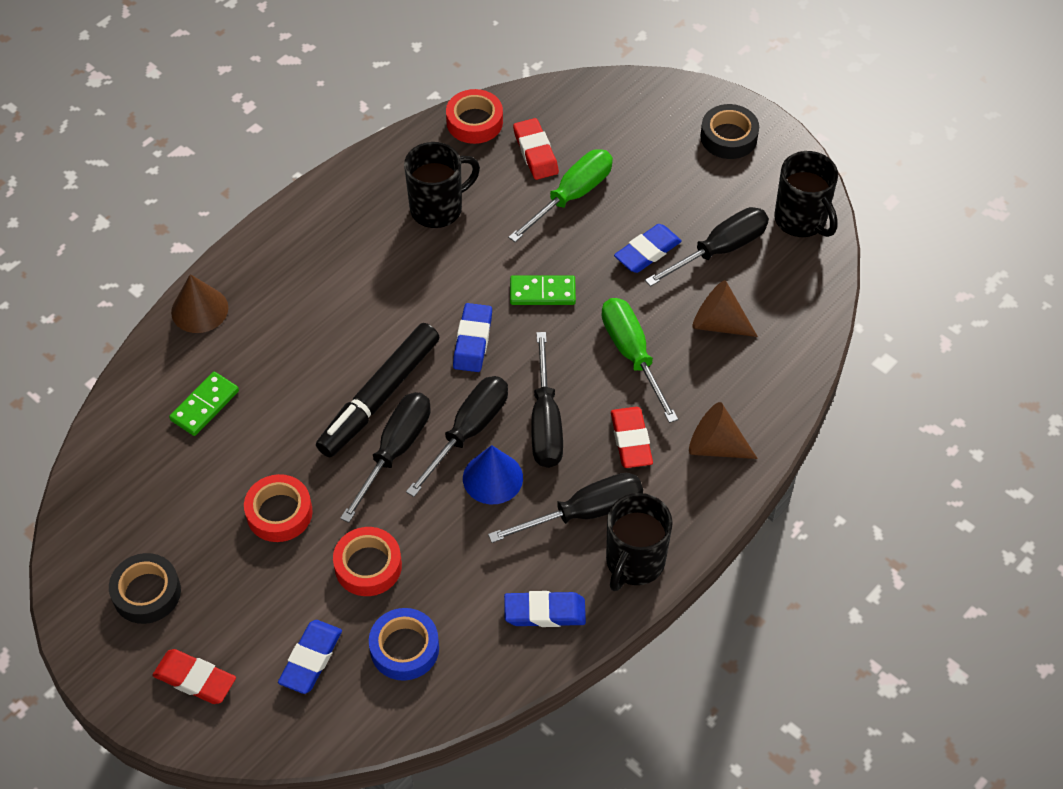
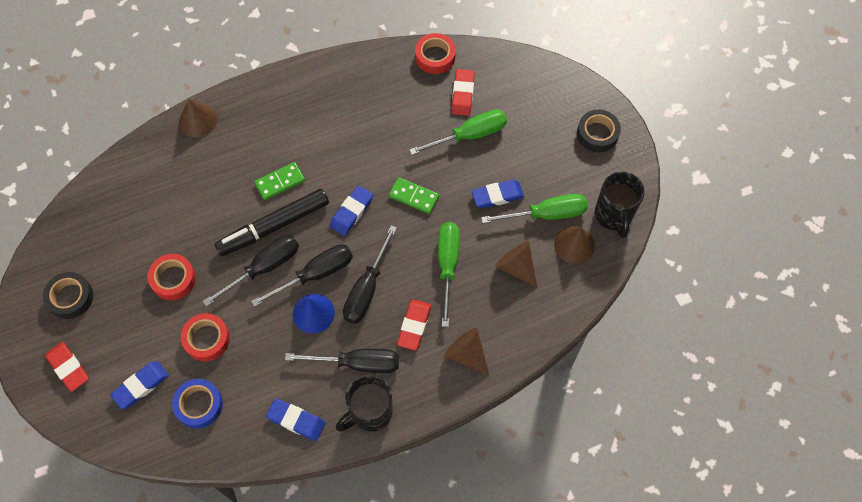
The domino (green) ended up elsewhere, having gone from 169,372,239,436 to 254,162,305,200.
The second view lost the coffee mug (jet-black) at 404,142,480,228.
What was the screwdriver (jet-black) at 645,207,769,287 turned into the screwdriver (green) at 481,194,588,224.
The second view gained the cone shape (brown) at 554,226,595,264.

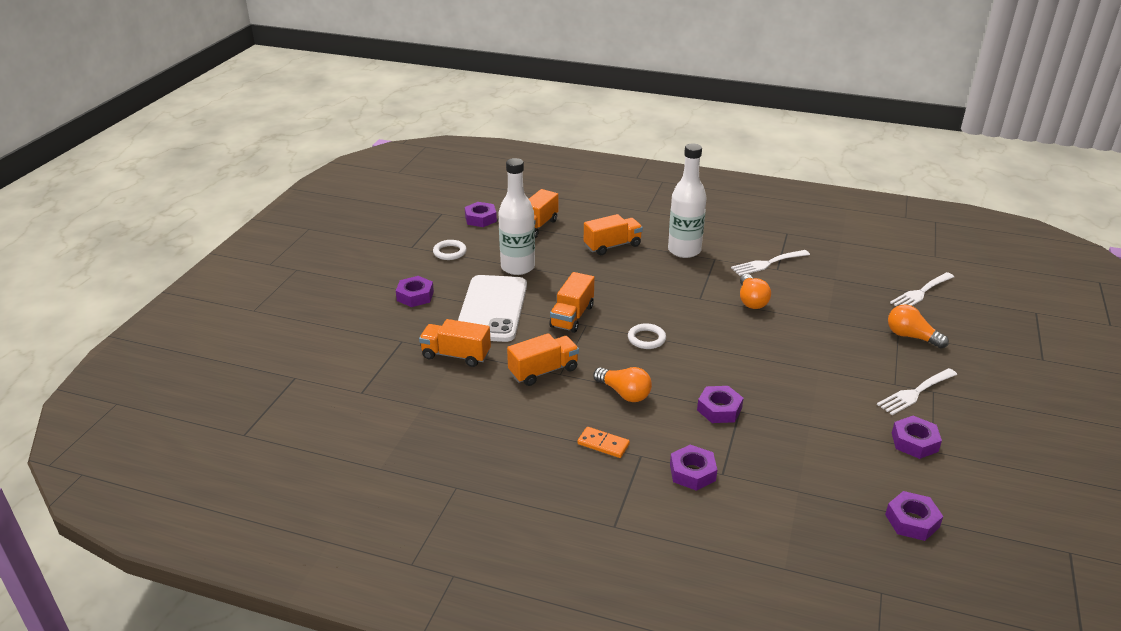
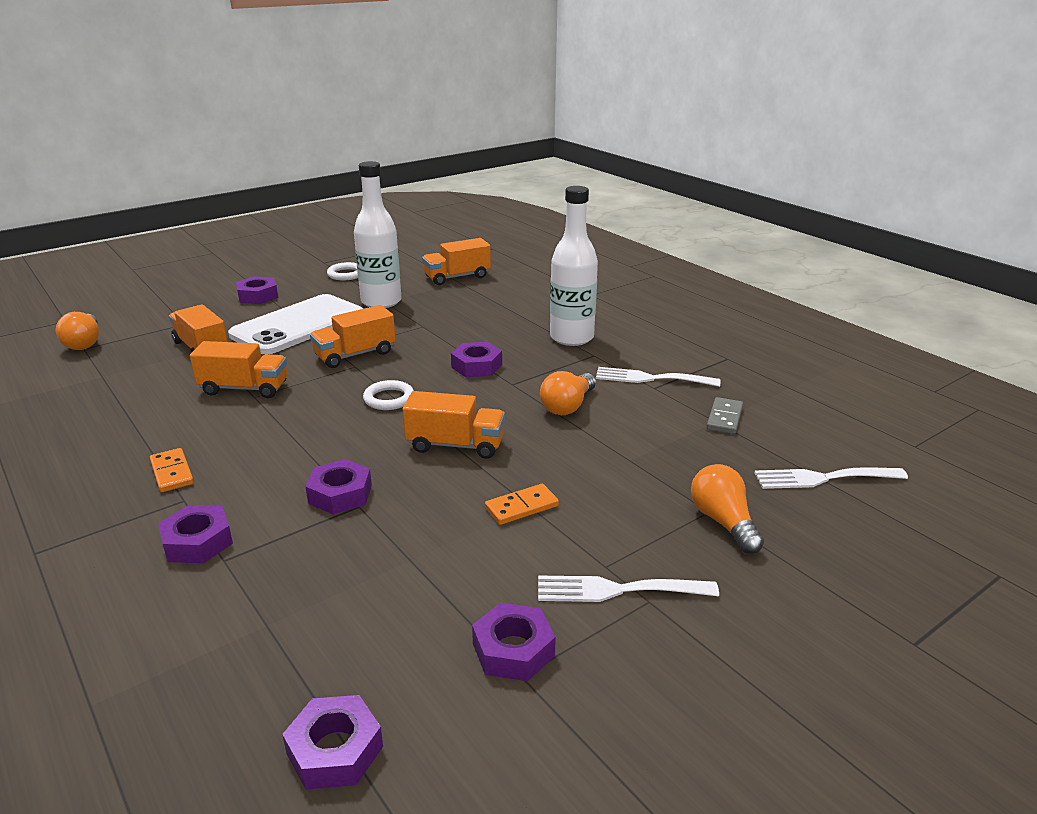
The hexagon nut (purple) ended up elsewhere, having gone from 465,202,497,227 to 451,342,502,377.
The toy truck (orange-coloured) ended up elsewhere, having gone from 584,214,643,255 to 403,391,505,459.
The light bulb (orange-coloured) ended up elsewhere, having gone from 593,367,652,402 to 56,312,99,350.
The second view gained the domino (orange-coloured) at 485,484,559,525.
The second view gained the domino (gray) at 707,397,743,434.

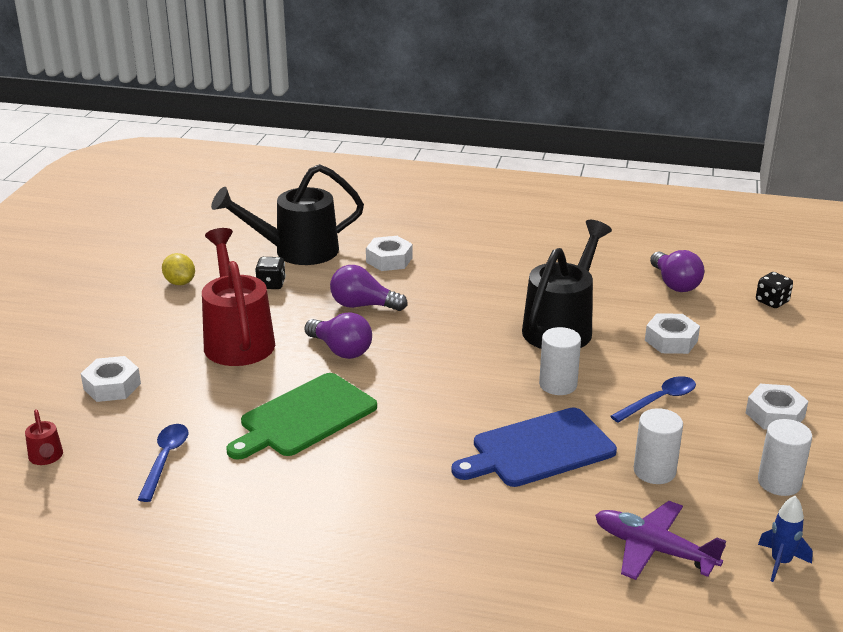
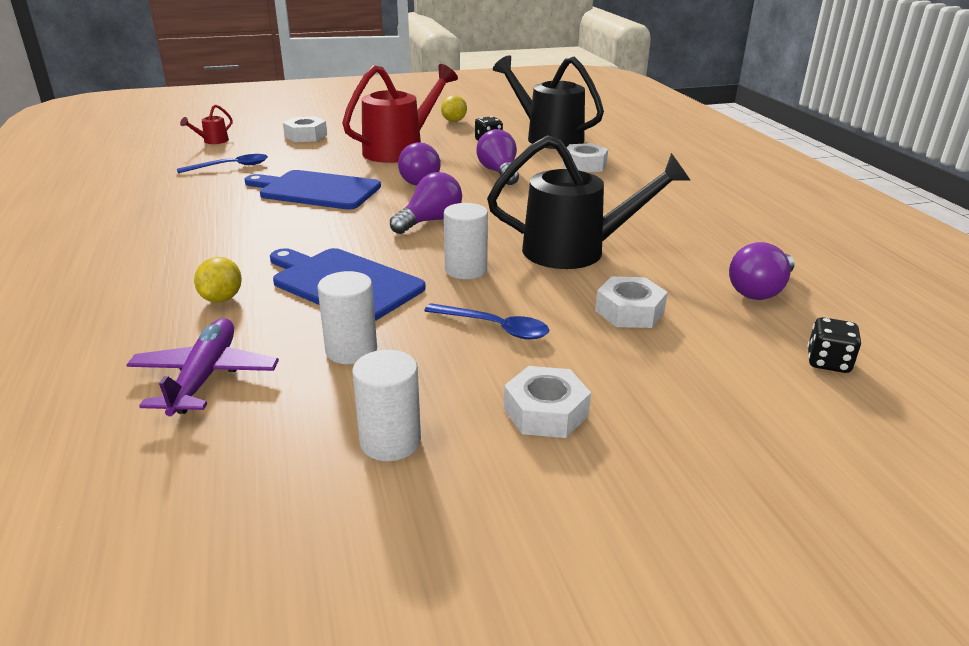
What was the bread board (green) at 226,373,377,460 turned into the bread board (blue) at 244,170,381,209.
The second view lost the toy rocket (blue) at 758,496,813,582.
The second view gained the lemon (golden) at 194,257,242,303.
The second view gained the light bulb (purple) at 390,172,462,234.

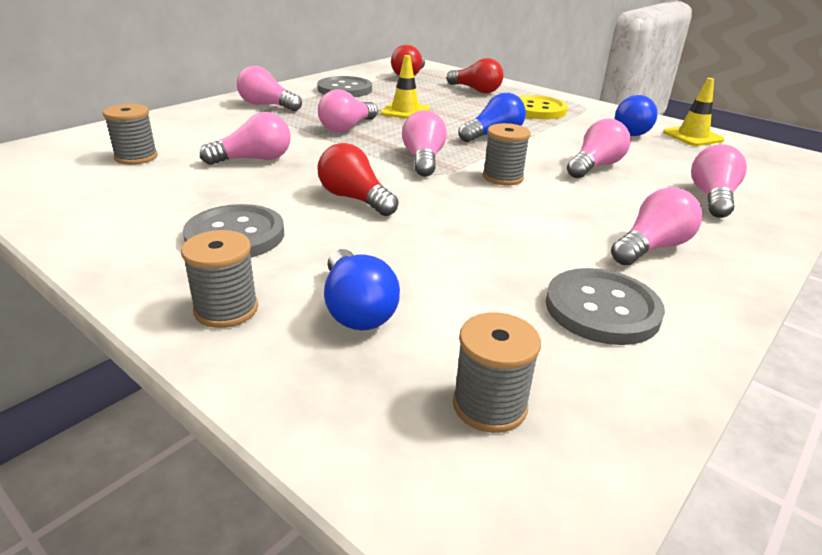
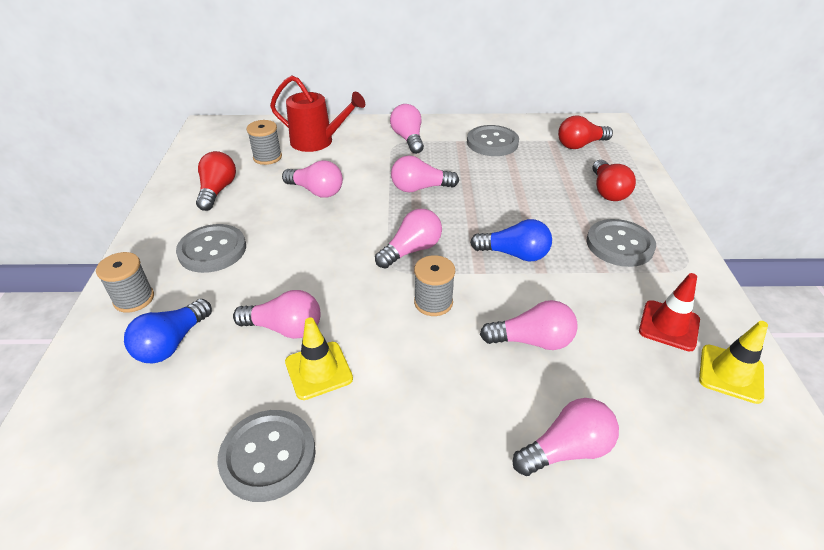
The light bulb (crimson) ended up elsewhere, having gone from 318,143,399,216 to 196,151,236,211.
The traffic cone (golden) ended up elsewhere, having gone from 381,55,430,119 to 285,317,353,400.
The second view lost the spool (gray) at 453,312,541,433.
What was the shirt button (golden) at 518,95,568,119 turned into the shirt button (gray) at 586,219,656,267.
The light bulb (rose-pink) ended up elsewhere, having gone from 611,187,703,265 to 233,290,321,339.
Where the light bulb (blue) stood at 615,95,658,136, the traffic cone (crimson) came to stand at 639,273,700,352.
The second view gained the sprinkling can (crimson) at 270,76,365,152.

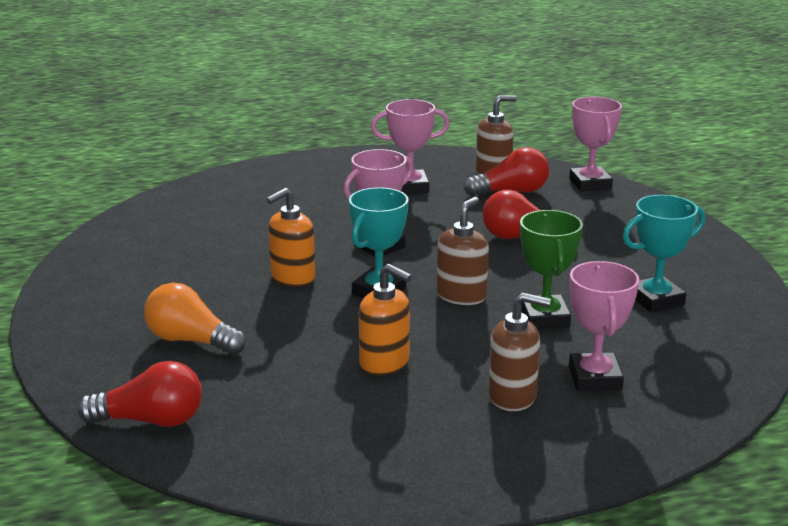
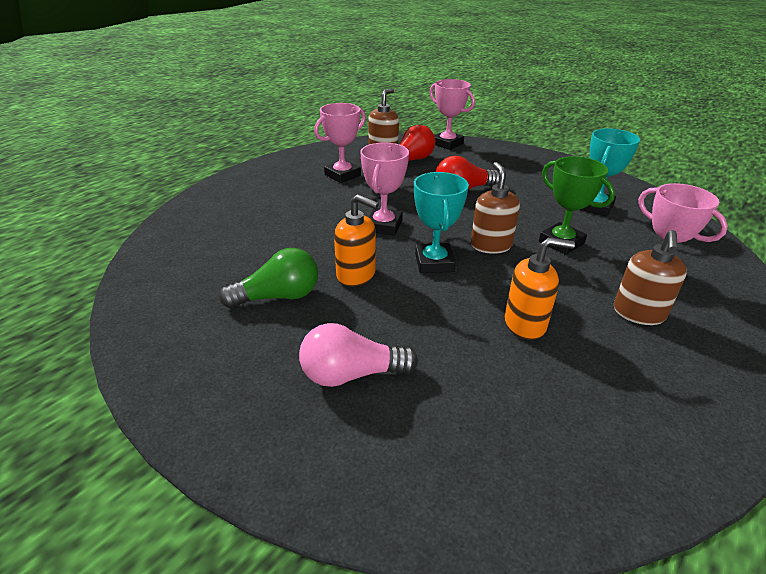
The second view lost the light bulb (crimson) at 77,361,202,427.
What was the light bulb (orange-coloured) at 144,283,246,355 turned into the light bulb (rose-pink) at 299,323,418,387.
The soap pump (orange-coloured) at 266,188,315,287 ended up facing another way, 75 degrees counterclockwise from before.
The soap pump (brown) at 488,293,551,411 ended up facing another way, 135 degrees clockwise from before.
The second view gained the light bulb (green) at 219,248,318,308.

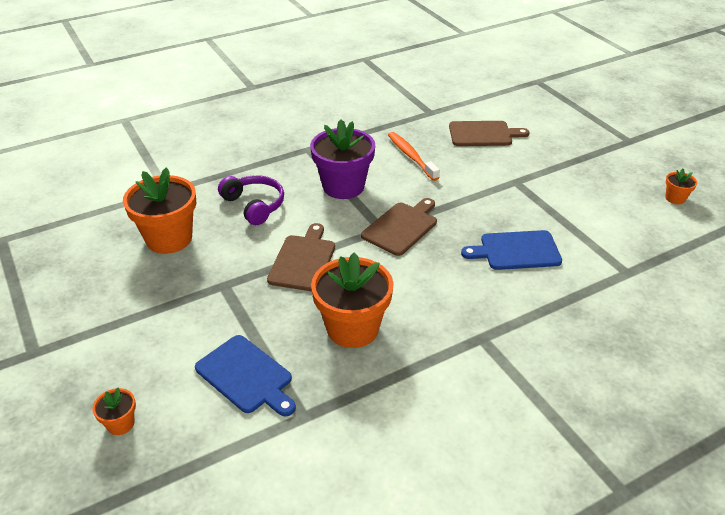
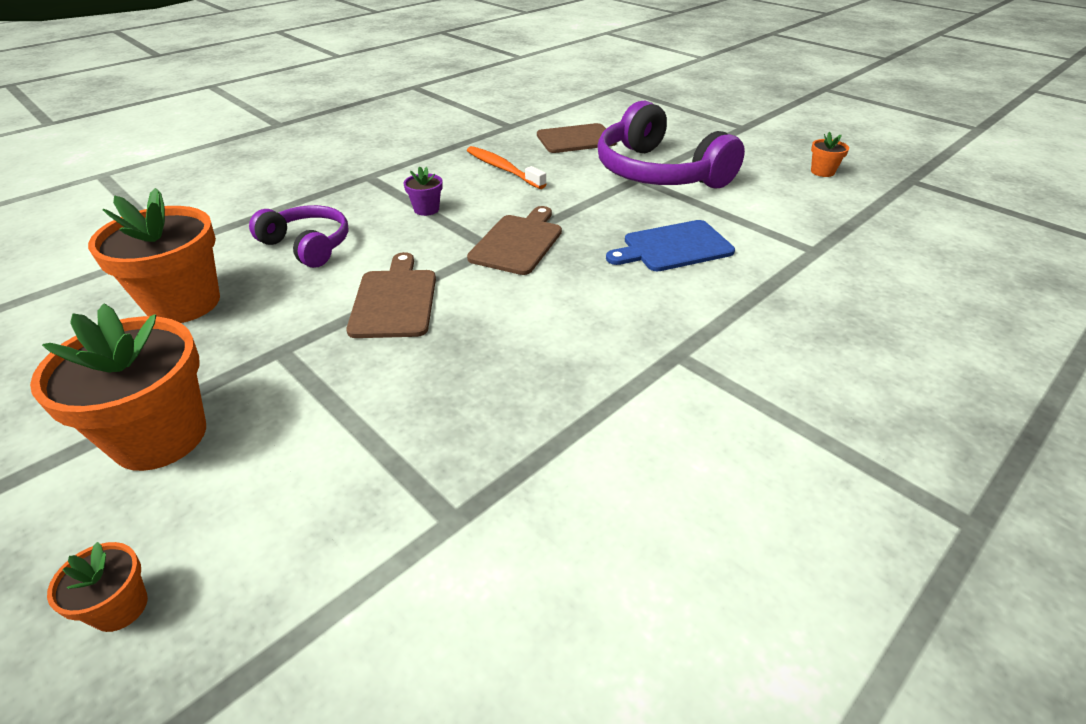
The second view lost the bread board (blue) at 195,335,296,416.
The size of the flower pot (purple) at 310,119,375,199 changed by a factor of 0.45.
The flower pot (orange-coloured) ended up elsewhere, having gone from 311,252,394,348 to 30,304,206,471.
The second view gained the headset (purple) at 597,101,745,188.

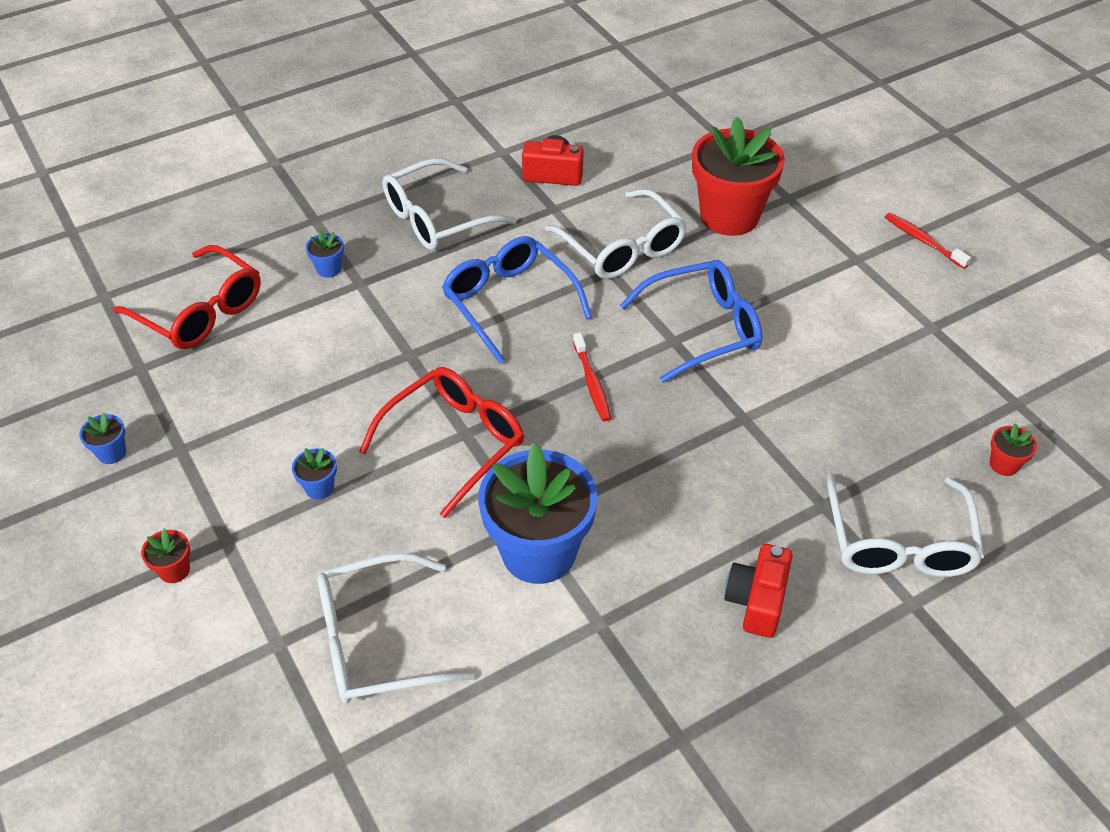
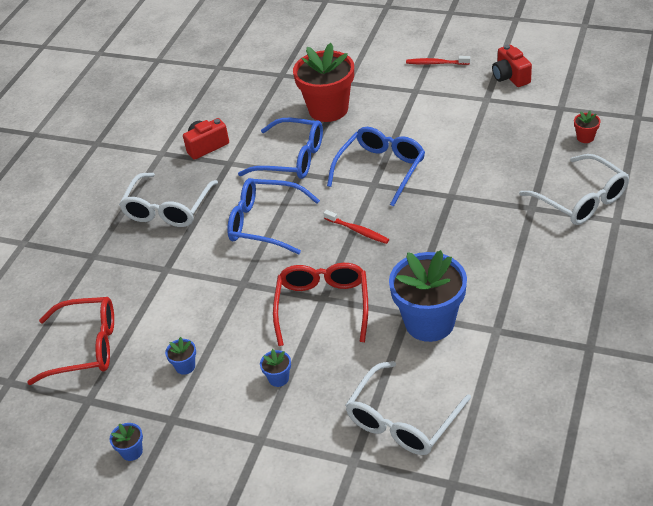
The second view lost the flower pot (crimson) at 141,529,190,583.
The flower pot (blue) ended up elsewhere, having gone from 306,230,344,278 to 165,337,196,375.
What was the glasses (snow-white) at 545,189,687,279 turned into the glasses (blue) at 238,118,323,179.
The photo camera (crimson) ended up elsewhere, having gone from 724,544,793,638 to 492,45,532,87.

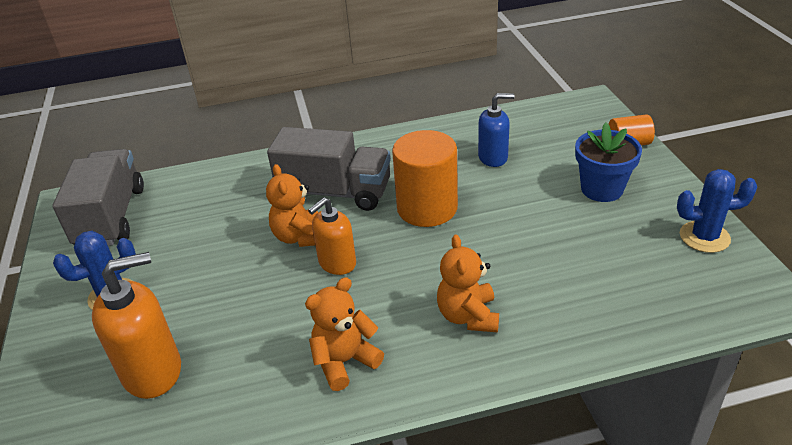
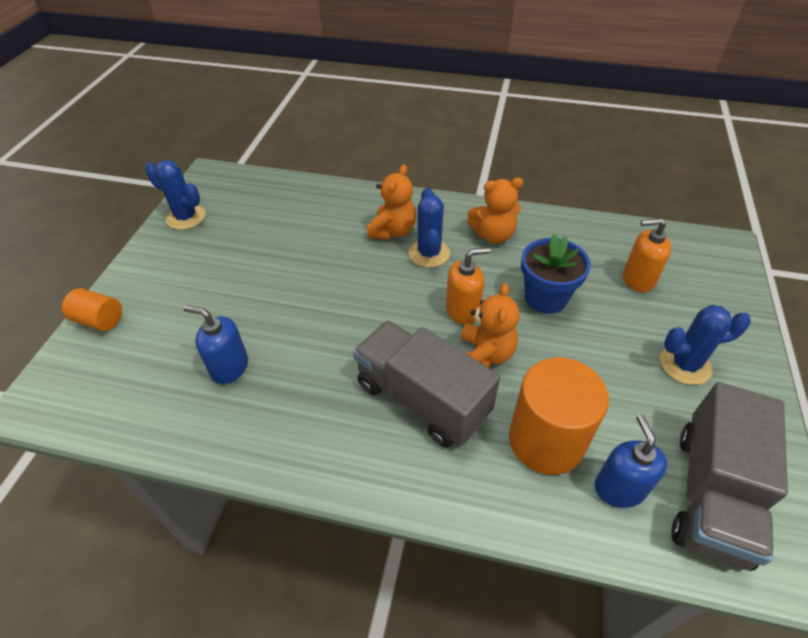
The size of the soap pump (orange-coloured) at 92,252,181,399 changed by a factor of 0.66.
The solid cylinder (orange-coloured) ended up elsewhere, having gone from 392,130,458,227 to 509,357,609,475.
The flower pot (blue) ended up elsewhere, having gone from 575,123,642,202 to 521,234,591,314.
The second view gained the cactus (blue) at 409,188,450,268.
The second view gained the soap pump (blue) at 595,415,667,508.

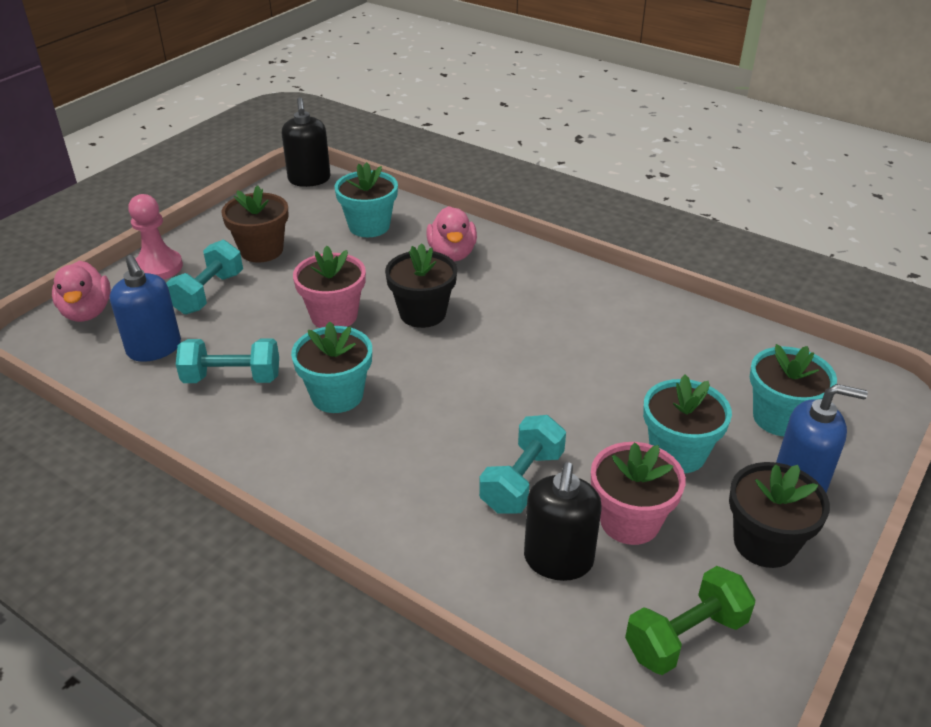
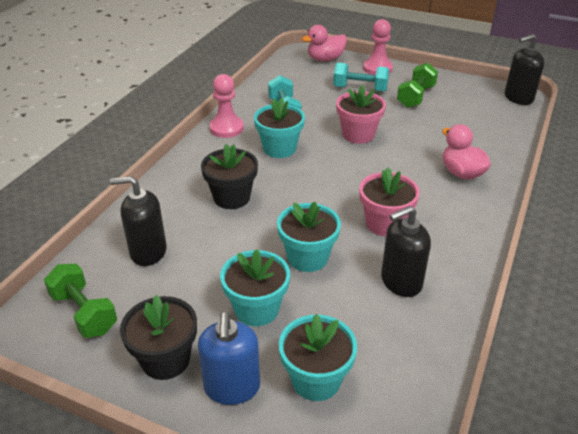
The second view lost the soap pump (blue) at 110,255,181,362.
Where the flower pot (brown) stood at 221,185,289,262, the free weight (green) came to stand at 397,63,438,108.
The flower pot (aqua) ended up elsewhere, having gone from 335,162,398,237 to 277,202,341,272.
The flower pot (jet-black) ended up elsewhere, having gone from 385,243,457,328 to 201,144,258,209.
The toy duck (rose-pink) at 426,206,477,261 ended up facing another way, 75 degrees clockwise from before.
The second view lost the free weight (aqua) at 479,415,566,513.
The flower pot (rose-pink) ended up elsewhere, having gone from 591,442,686,545 to 359,167,420,236.
The second view gained the game pawn (rose-pink) at 209,74,244,138.
The second view gained the soap pump (jet-black) at 381,206,431,297.

